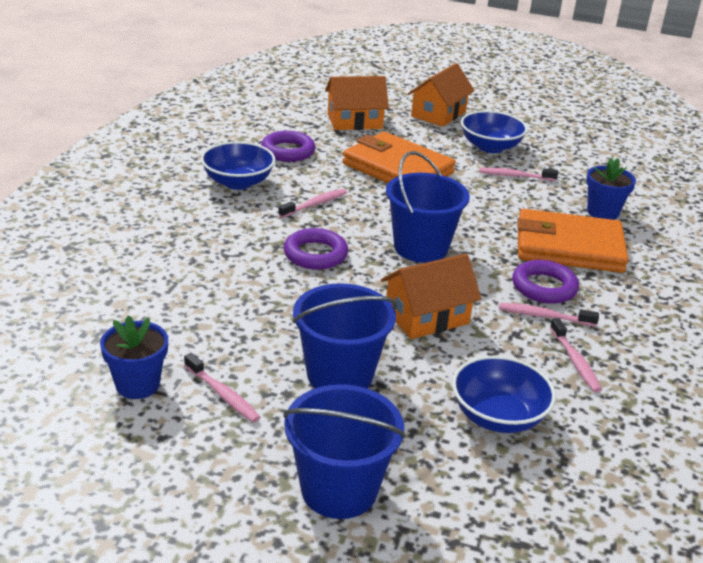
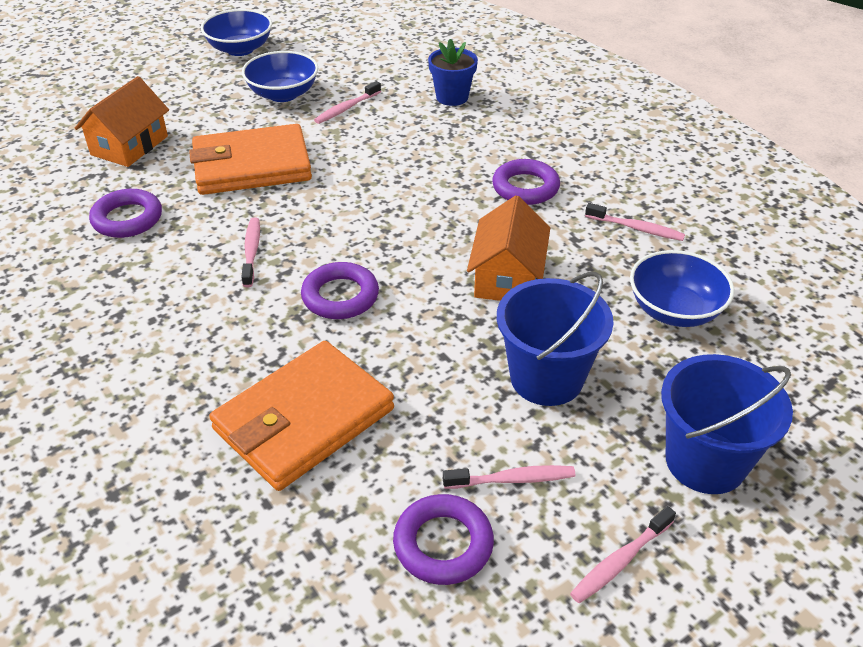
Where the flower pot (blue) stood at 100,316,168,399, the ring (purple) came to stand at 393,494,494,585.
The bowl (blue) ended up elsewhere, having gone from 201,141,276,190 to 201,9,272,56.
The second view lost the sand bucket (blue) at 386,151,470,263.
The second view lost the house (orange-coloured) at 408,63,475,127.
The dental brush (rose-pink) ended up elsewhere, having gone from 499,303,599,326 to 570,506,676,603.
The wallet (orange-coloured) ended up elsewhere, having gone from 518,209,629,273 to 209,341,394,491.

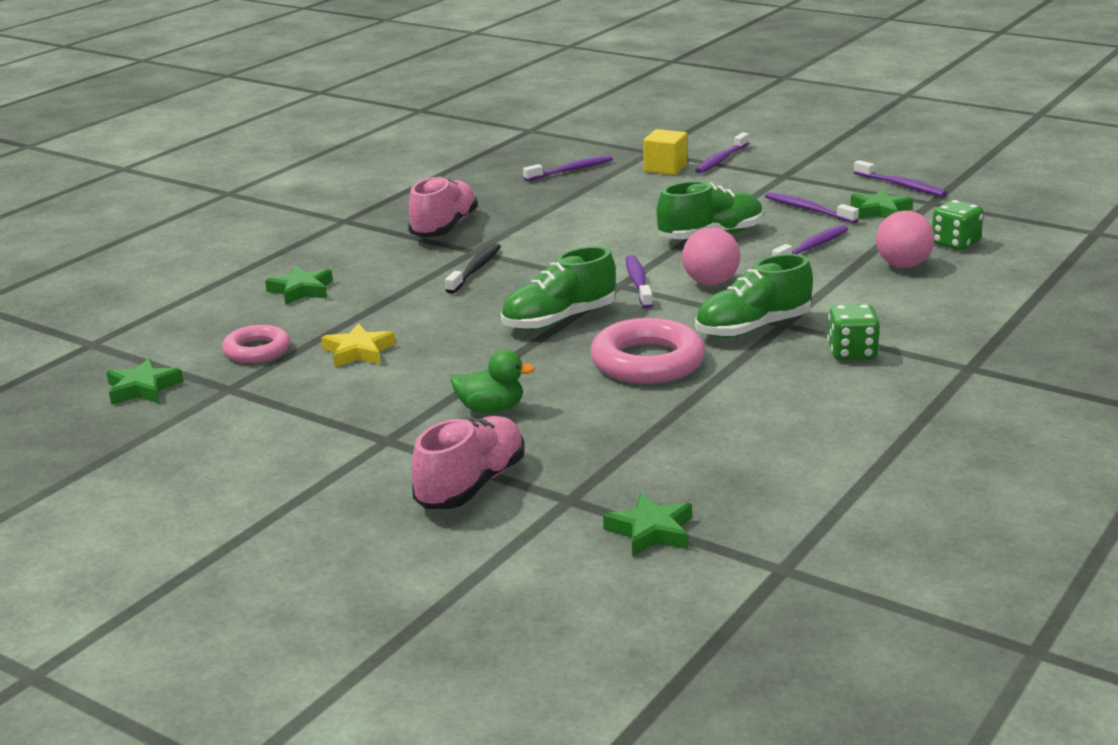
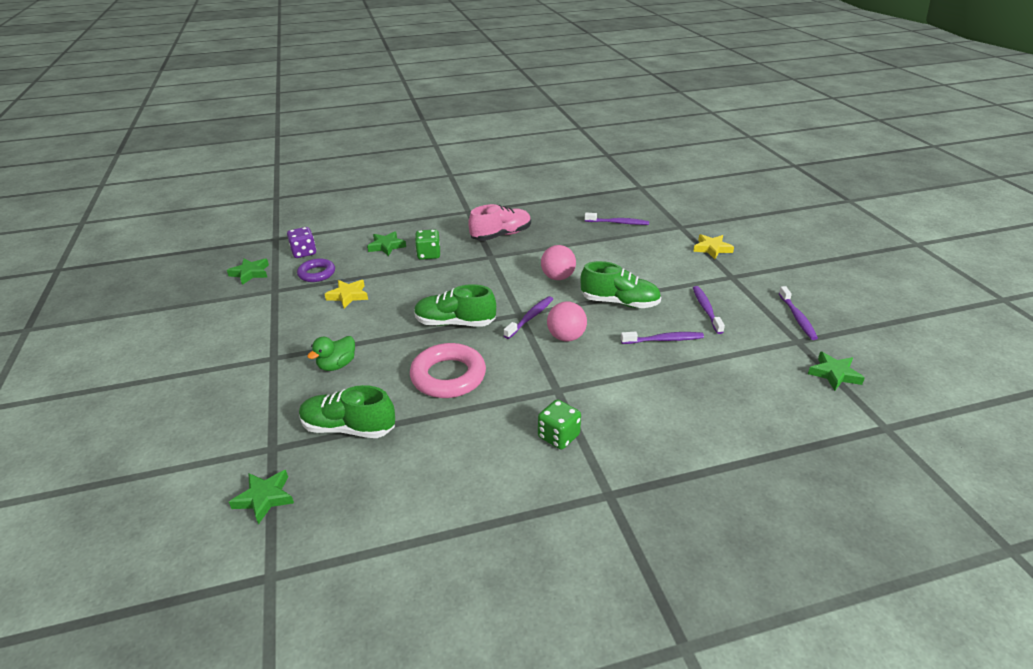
What was the ring (rose-pink) at 222,325,290,363 turned into the ring (purple) at 297,258,335,282.
The second view lost the sneaker (rose-pink) at 412,416,525,509.
The second view lost the dental brush (jet-black) at 445,243,501,294.
The toy duck (green) at 451,350,536,414 ended up facing another way, 90 degrees clockwise from before.
The second view lost the block (golden) at 643,129,687,175.
Where the dental brush (purple) stood at 695,132,749,174, the five-pointed star (golden) came to stand at 693,234,734,259.
The sneaker (green) ended up elsewhere, having gone from 695,254,813,338 to 299,385,395,438.
The five-pointed star (green) ended up elsewhere, having gone from 850,189,913,219 to 808,352,865,391.
The sphere (rose-pink) ended up elsewhere, having gone from 876,210,935,268 to 541,245,576,280.
The dice (green) ended up elsewhere, having gone from 932,200,984,250 to 415,229,440,260.
The second view gained the dice (purple) at 287,227,316,258.

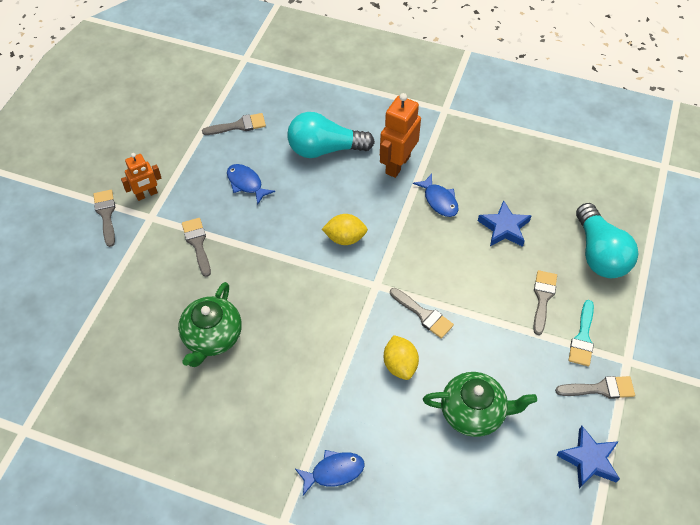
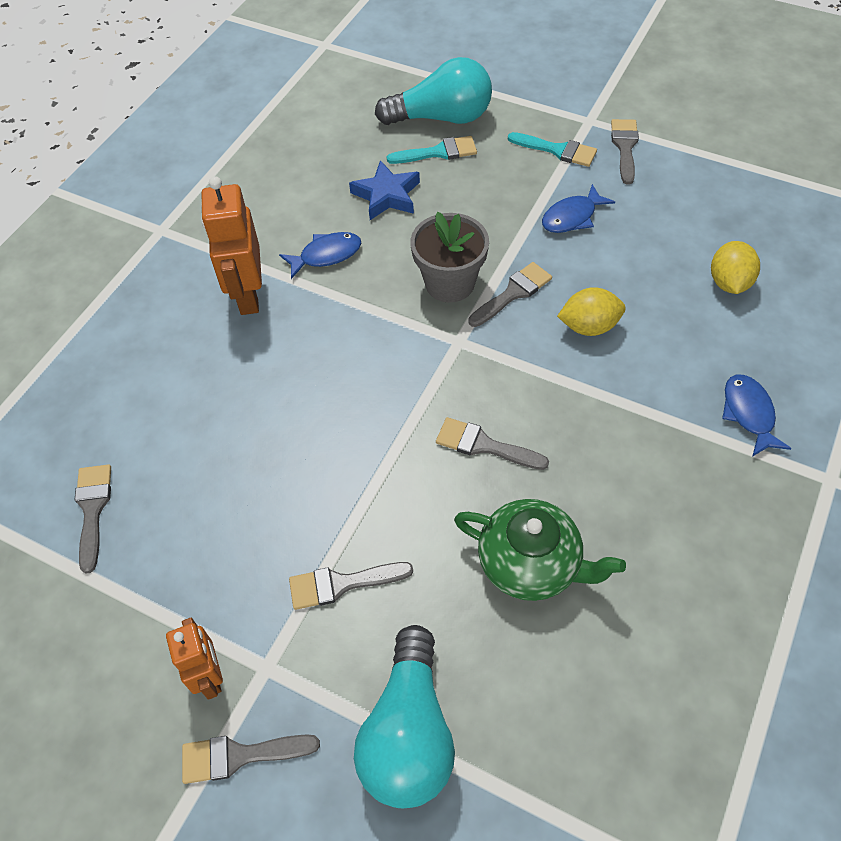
The fish (blue) ended up elsewhere, having gone from 227,164,275,205 to 542,184,615,233.
The light bulb (aqua) ended up elsewhere, having gone from 287,112,375,158 to 354,625,455,808.
The lemon (golden) ended up elsewhere, having gone from 322,214,368,245 to 711,241,760,294.
The robot (orange-coloured) at 380,93,421,178 ended up facing another way, 45 degrees clockwise from before.
The second view lost the china teapot (green) at 423,372,537,437.
The paint brush (gray) ended up elsewhere, having gone from 533,270,557,335 to 436,417,549,470.
The second view lost the five-pointed star (blue) at 556,426,620,489.
The second view gained the paint brush (aqua) at 387,136,477,164.
The second view gained the flower pot (gray) at 410,212,489,303.

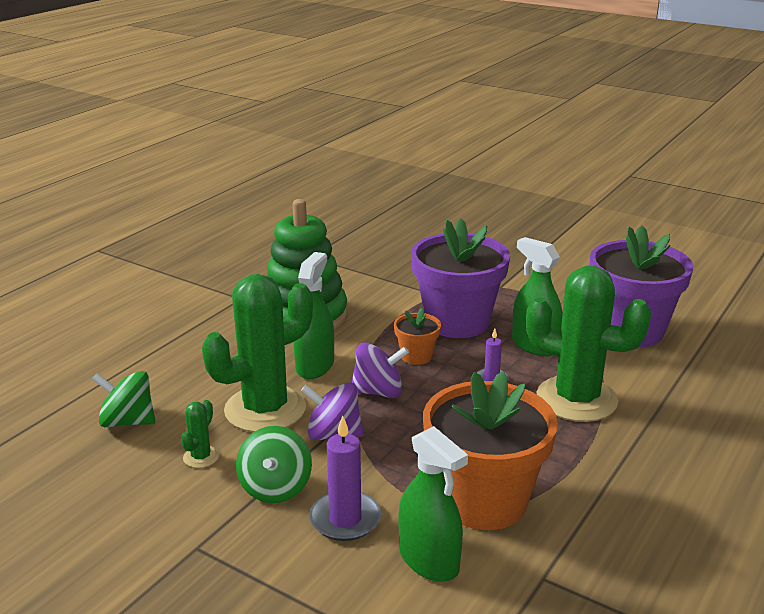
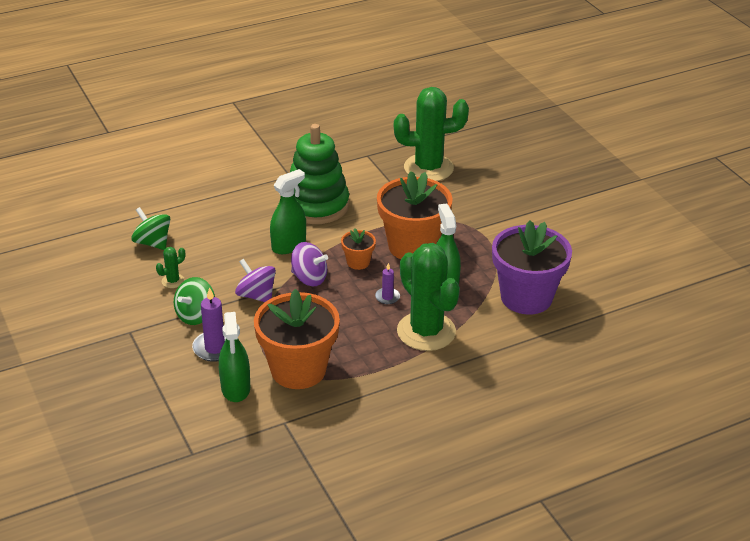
The cactus (green) ended up elsewhere, having gone from 202,274,313,432 to 394,87,469,181.
What was the flower pot (purple) at 411,219,510,338 turned into the flower pot (orange-coloured) at 377,171,453,259.

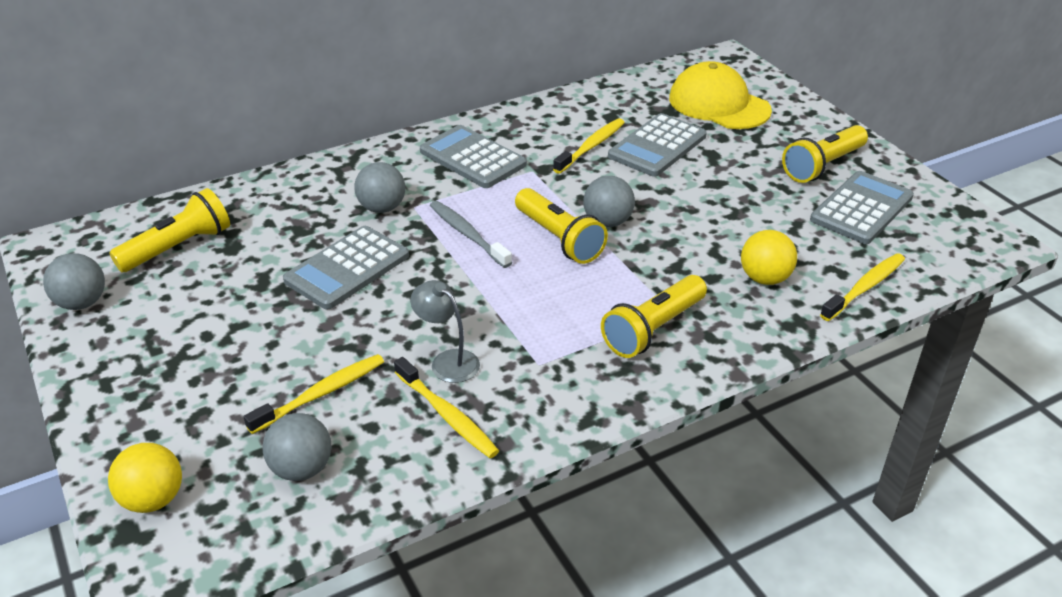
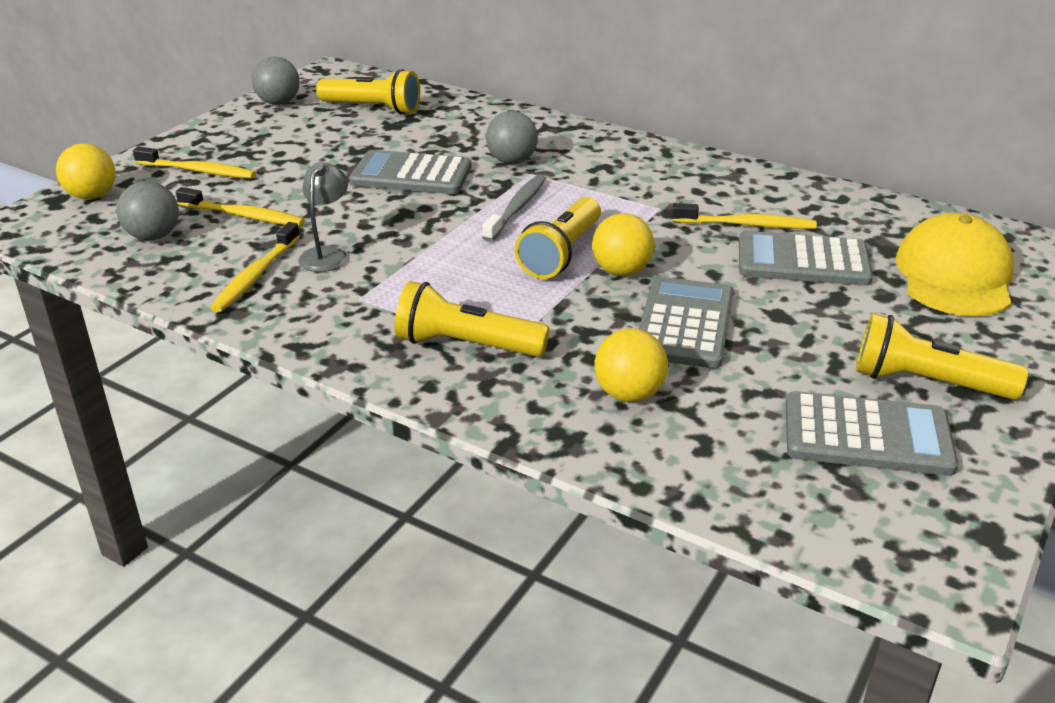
The pocket calculator (gray) ended up elsewhere, having gone from 420,125,527,188 to 639,277,733,368.
What was the sphere (gray) at 583,176,635,227 turned into the sphere (golden) at 592,213,654,276.
The dental brush (golden) ended up elsewhere, having gone from 820,253,905,321 to 133,147,256,179.

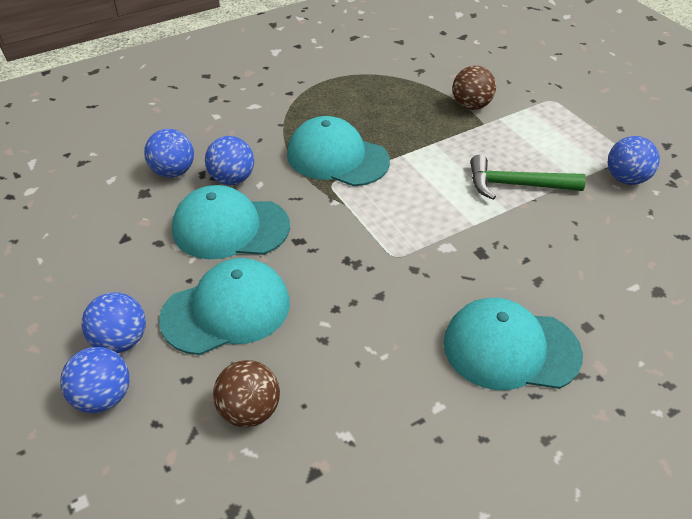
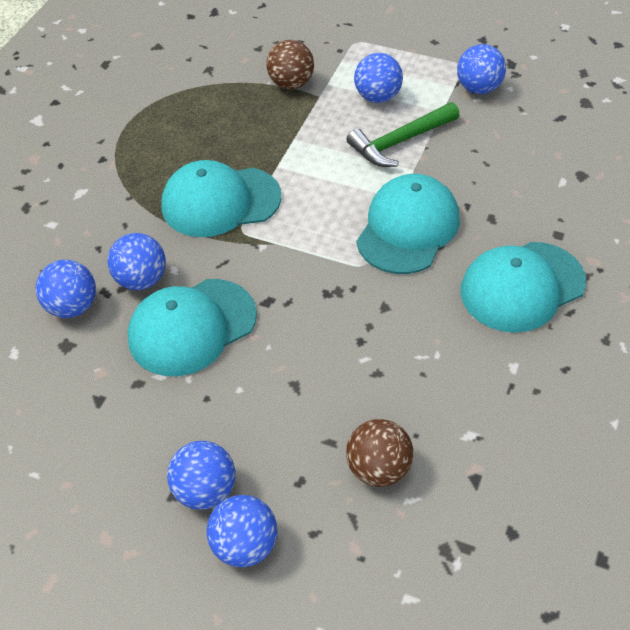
The baseball cap (aqua) ended up elsewhere, having gone from 159,258,290,355 to 356,174,460,274.
The second view gained the sphere (blue) at 354,53,403,103.

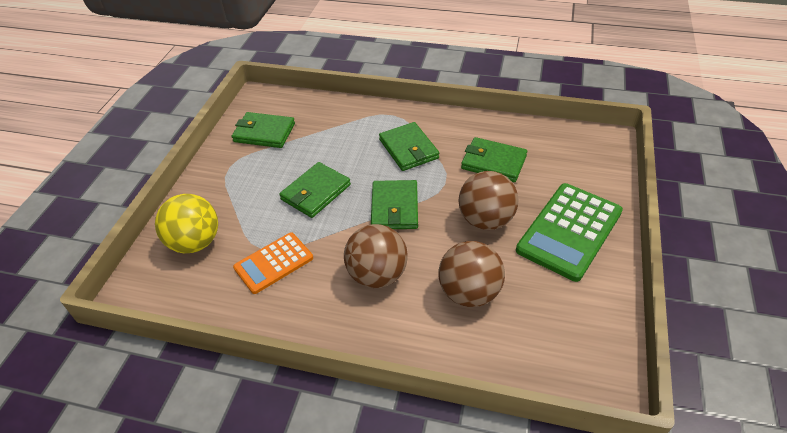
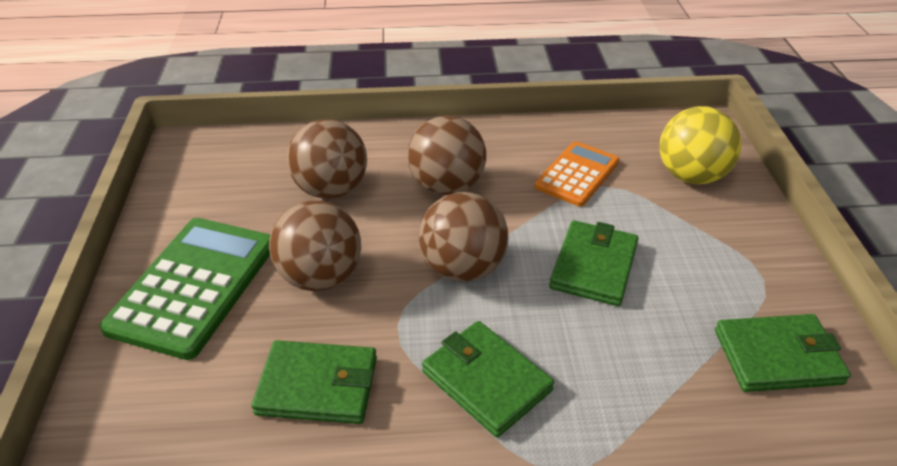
Where the wallet (green) stood at 371,180,418,229, the sphere (brown) came to stand at 419,192,509,282.

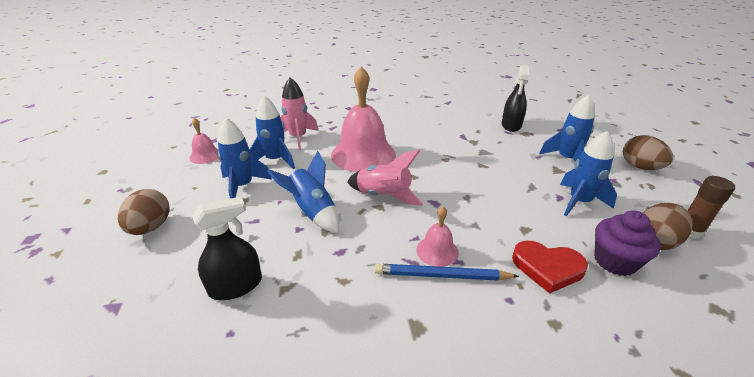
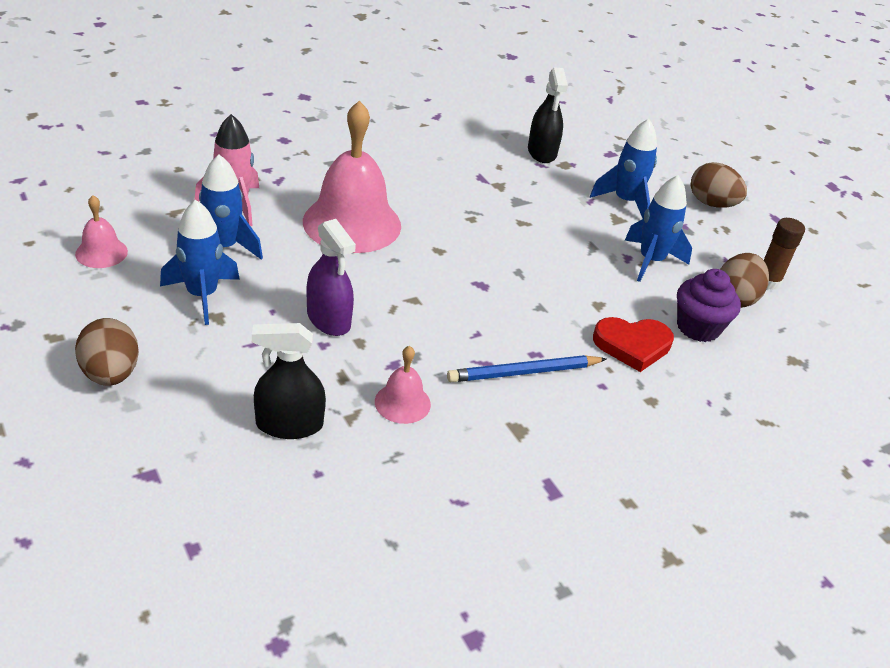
The spray cleaner (jet-black) at 192,197,262,300 ended up facing another way, 135 degrees counterclockwise from before.
Where the toy rocket (blue) stood at 267,150,339,233, the spray cleaner (purple) came to stand at 307,219,356,336.
The second view lost the toy rocket (rose-pink) at 347,150,423,206.
The school bell (rose-pink) ended up elsewhere, having gone from 417,206,459,267 to 375,346,431,424.

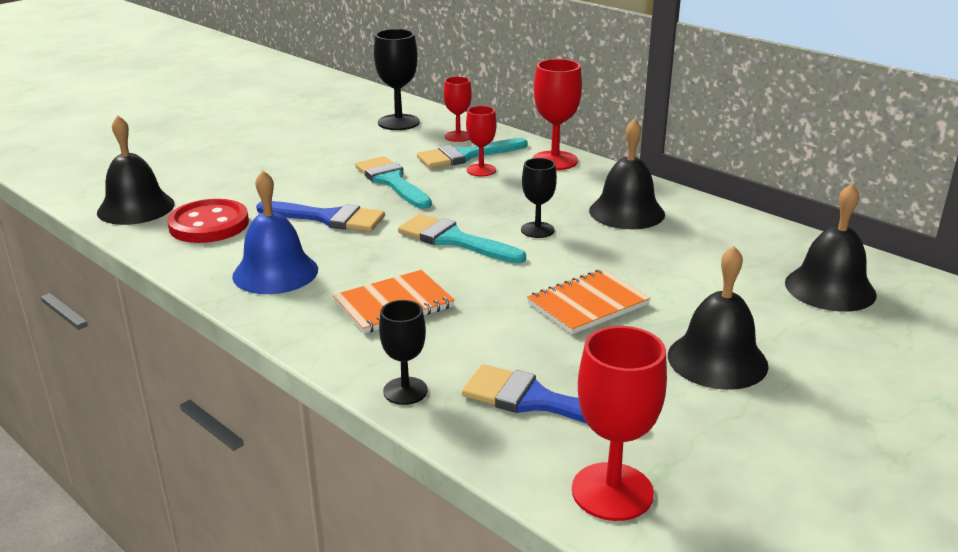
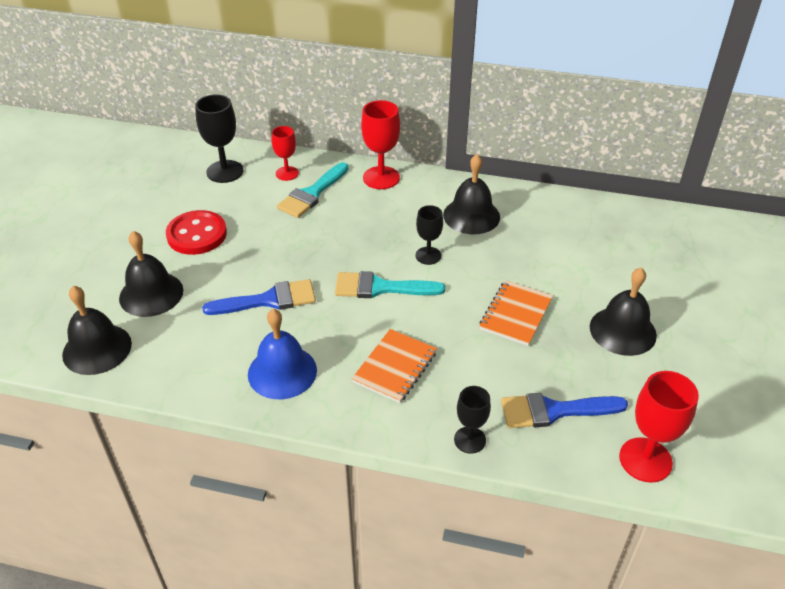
The shirt button (crimson) ended up elsewhere, having gone from 167,199,249,243 to 166,210,227,255.
The second view lost the paint brush (aqua) at 355,156,432,209.
The second view lost the goblet (crimson) at 466,106,497,176.
The school bell (jet-black) ended up elsewhere, having gone from 785,184,877,312 to 119,231,183,317.

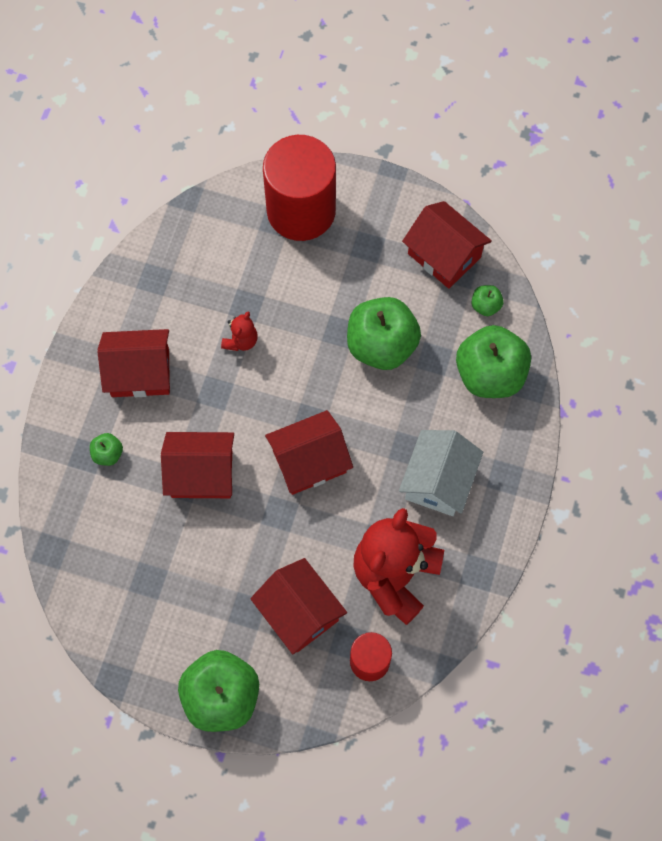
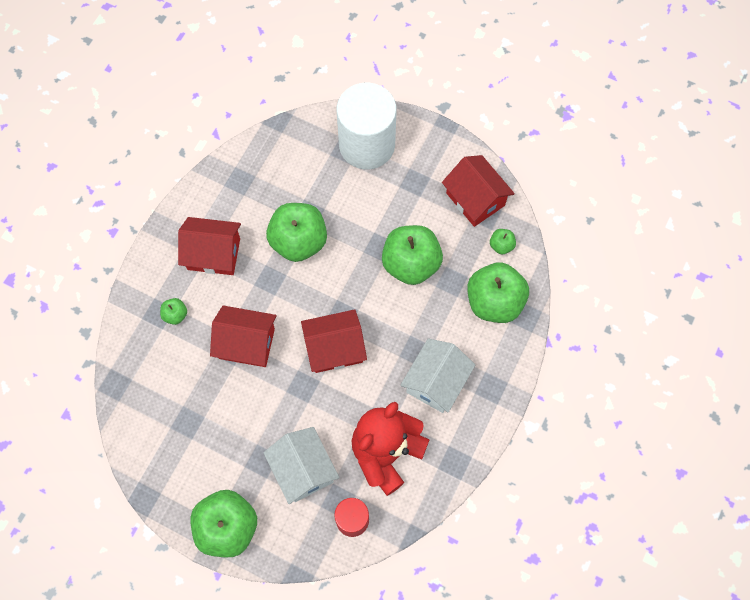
Where the teddy (crimson) stood at 221,312,258,351, the toy apple (green) came to stand at 266,203,327,262.
What was the house (crimson) at 250,558,347,654 turned into the house (snow-white) at 263,427,340,504.
What was the solid cylinder (crimson) at 263,135,336,241 turned into the solid cylinder (snow-white) at 337,83,397,169.

